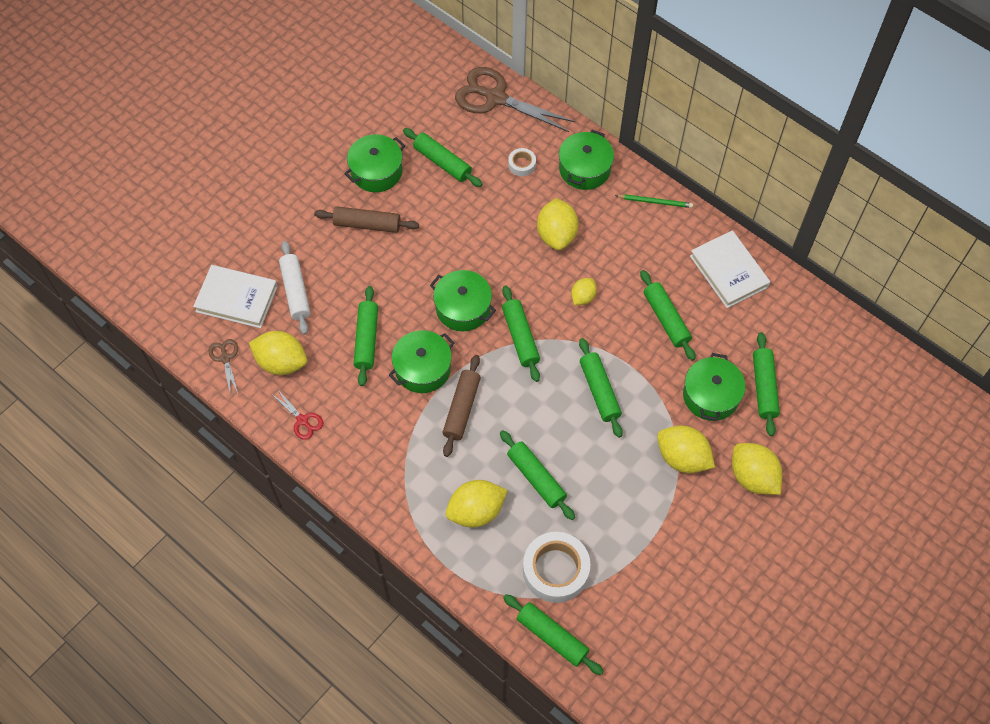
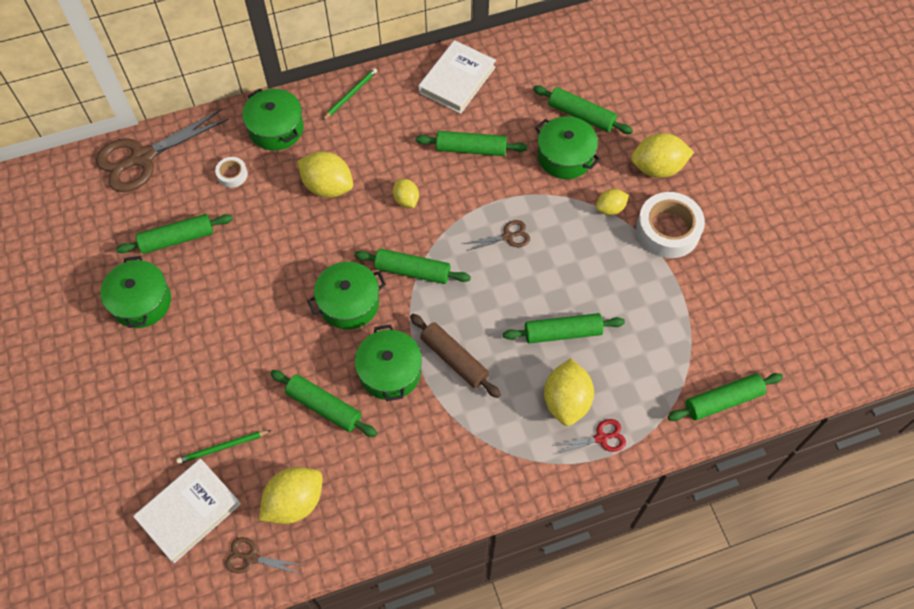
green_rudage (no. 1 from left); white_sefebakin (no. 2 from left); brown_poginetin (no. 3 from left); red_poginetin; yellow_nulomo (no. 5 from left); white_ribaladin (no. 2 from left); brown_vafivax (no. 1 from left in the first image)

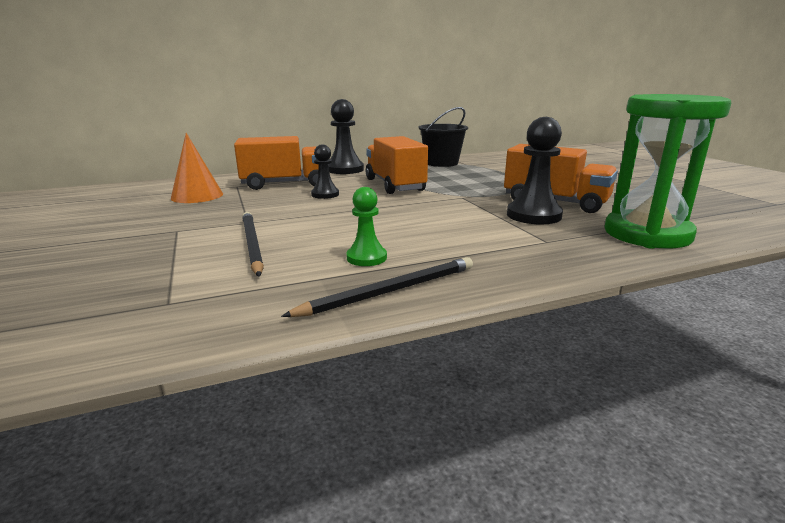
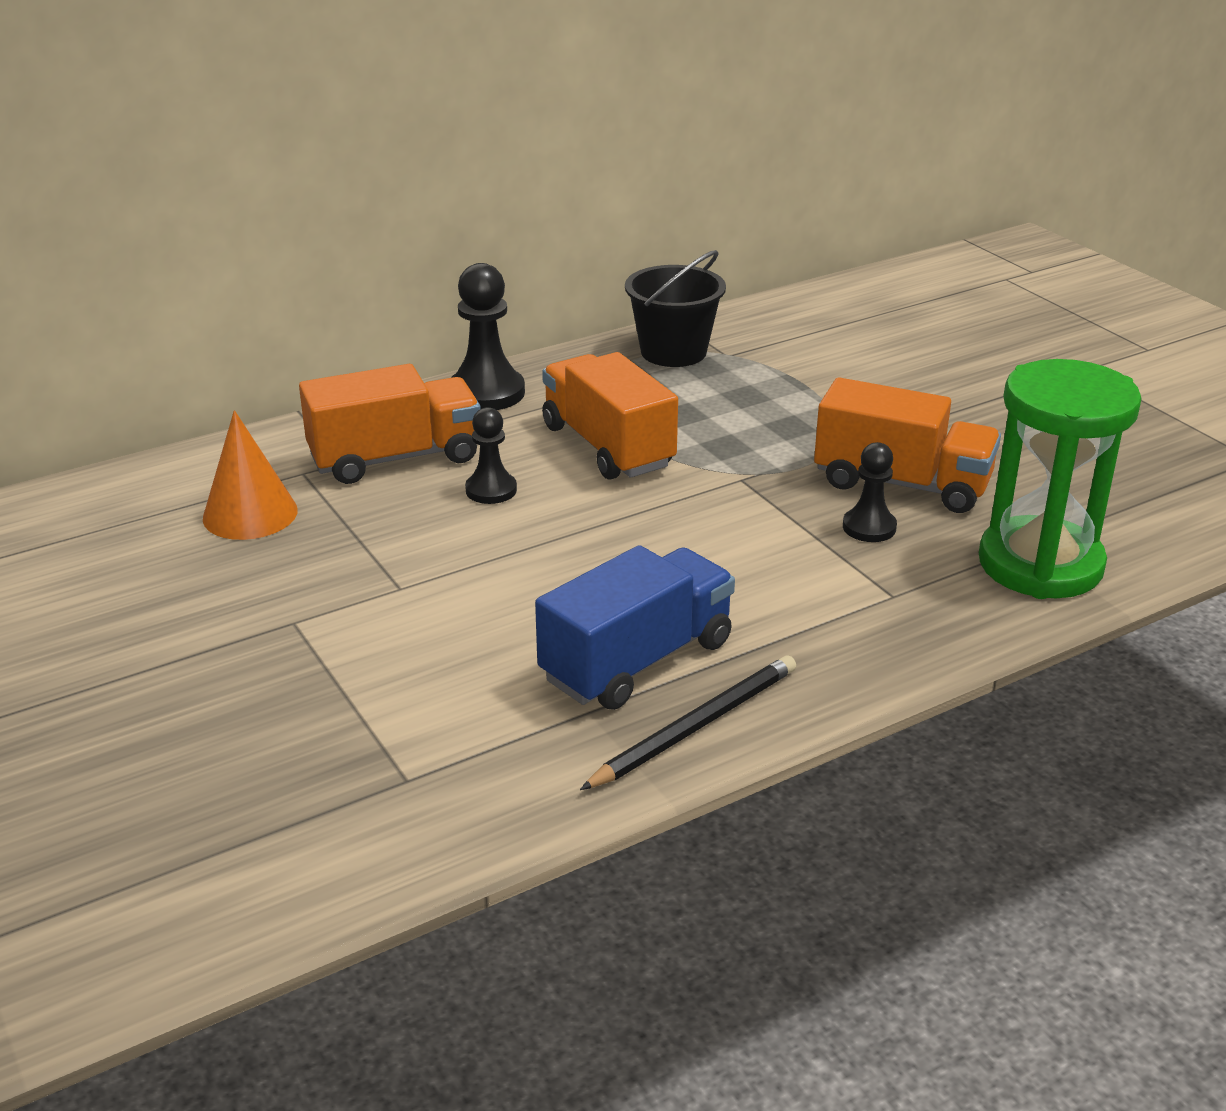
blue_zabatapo; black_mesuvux (no. 3 from left); black_rudage (no. 1 from left in the first image)

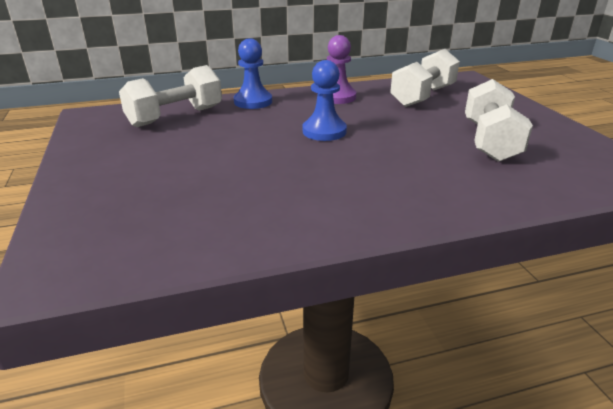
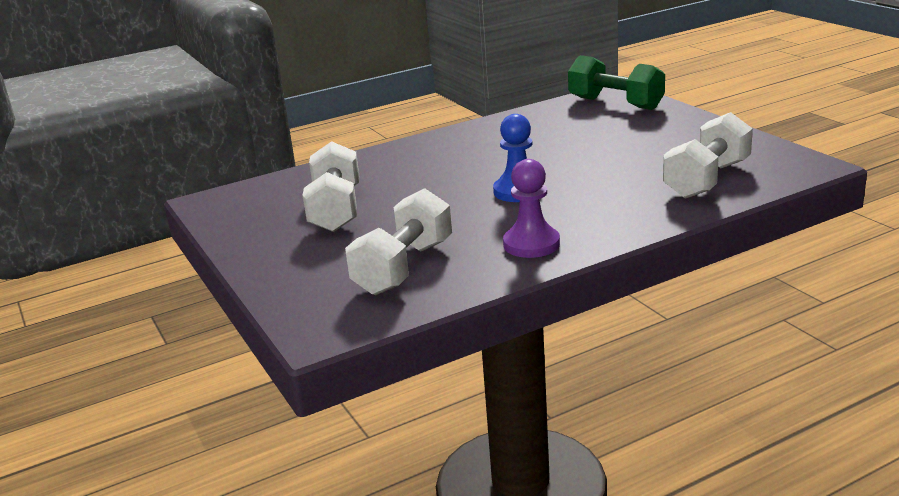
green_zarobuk; blue_mesuvux (no. 1 from left in the first image)

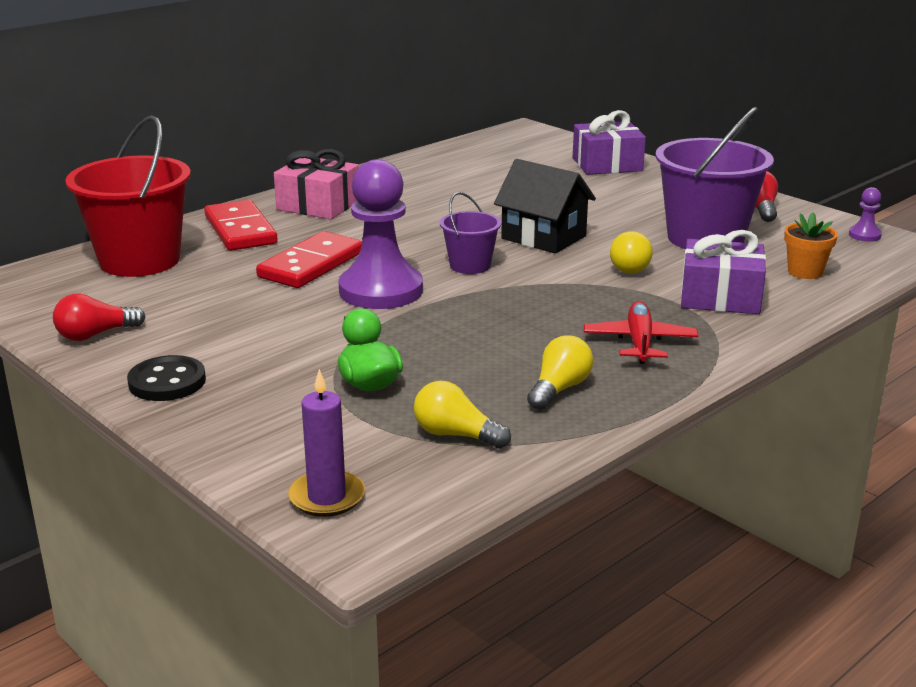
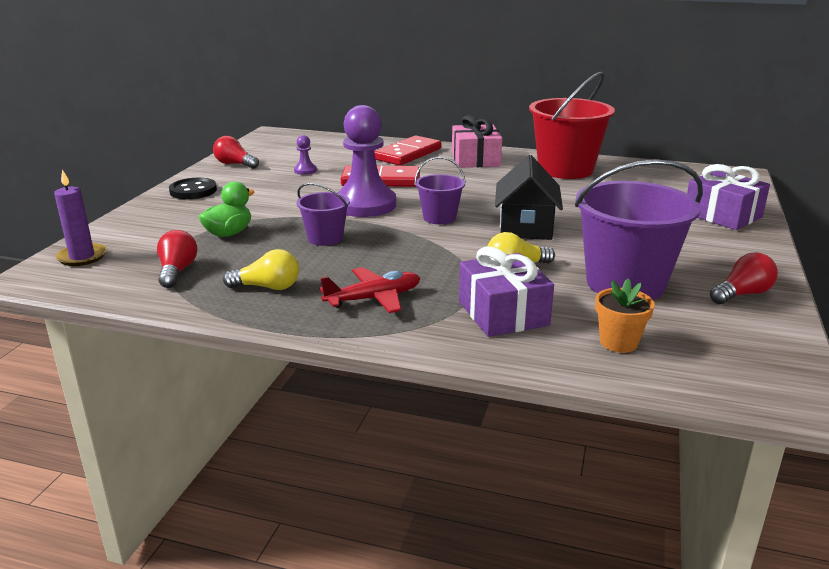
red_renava (no. 1 from left); purple_mesuvux (no. 1 from left); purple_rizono (no. 1 from left); red_rizono

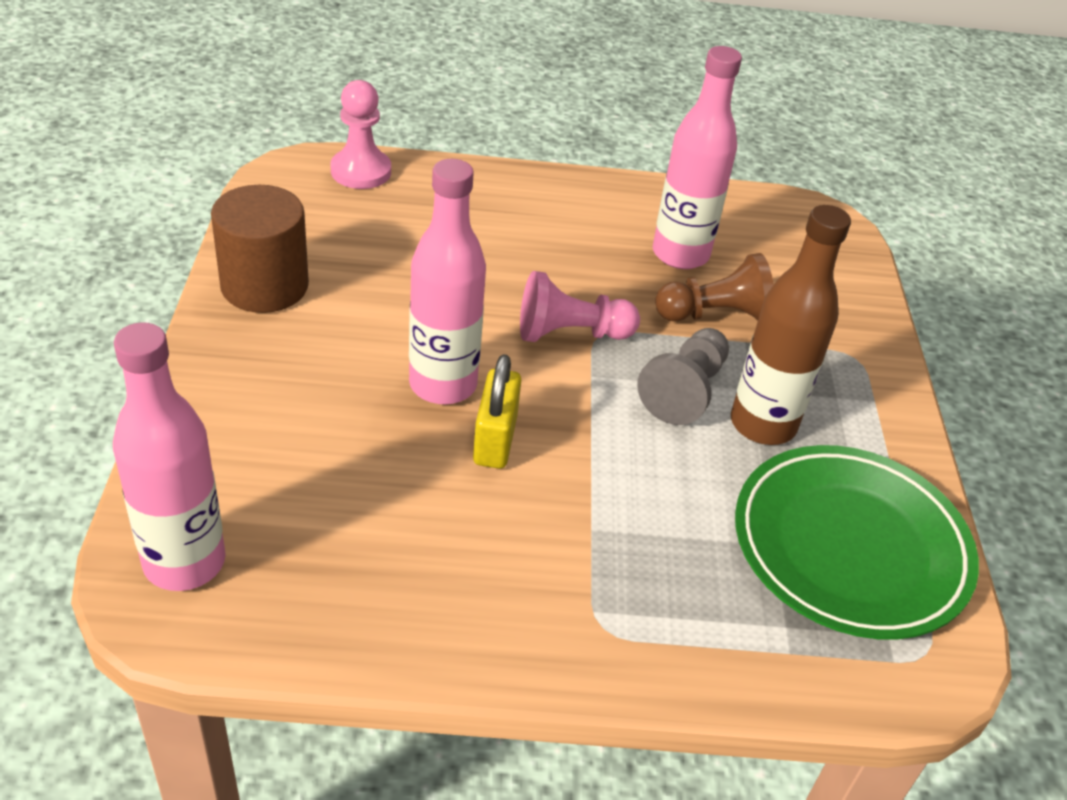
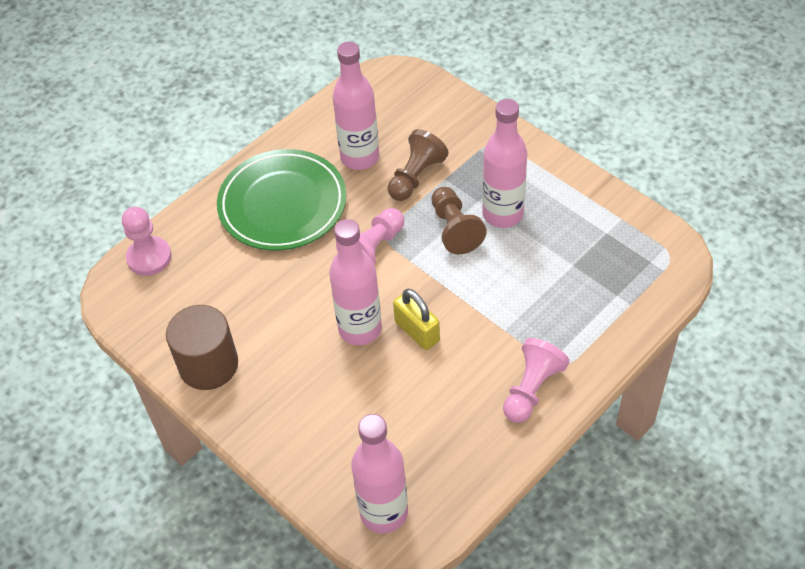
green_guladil; brown_mesuvux (no. 2 from left); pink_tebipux (no. 4 from left); pink_mesuvux (no. 3 from left)

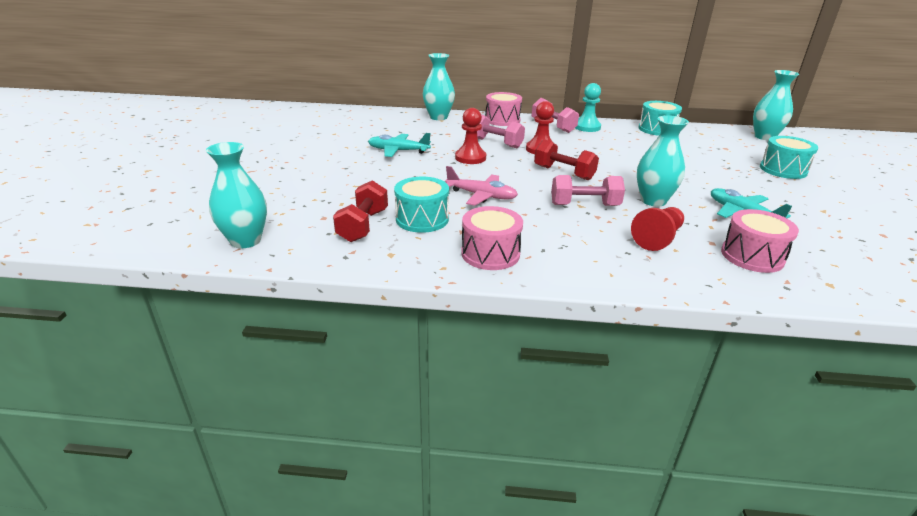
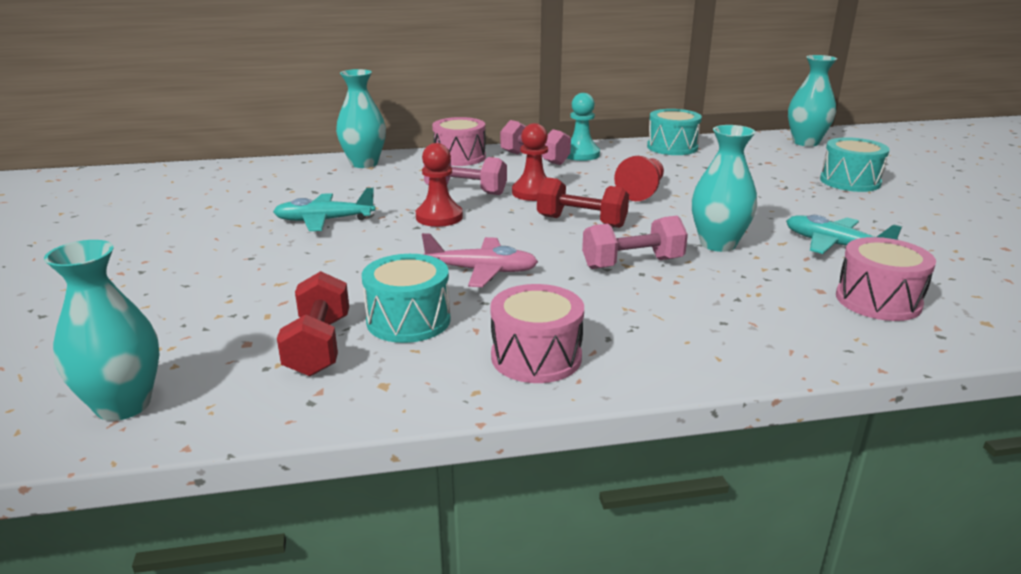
red_mesuvux (no. 3 from left)

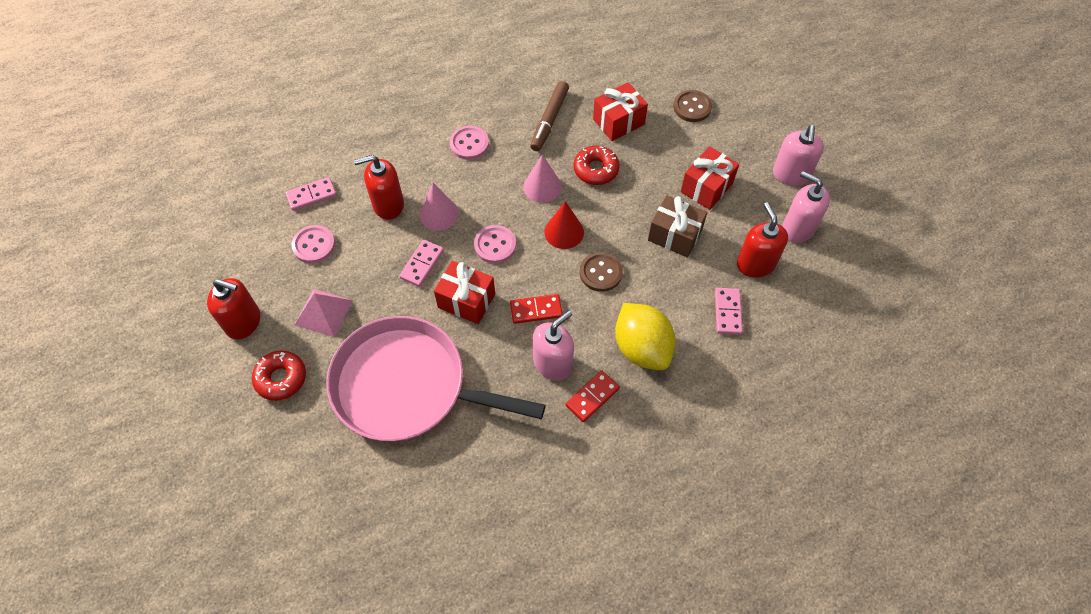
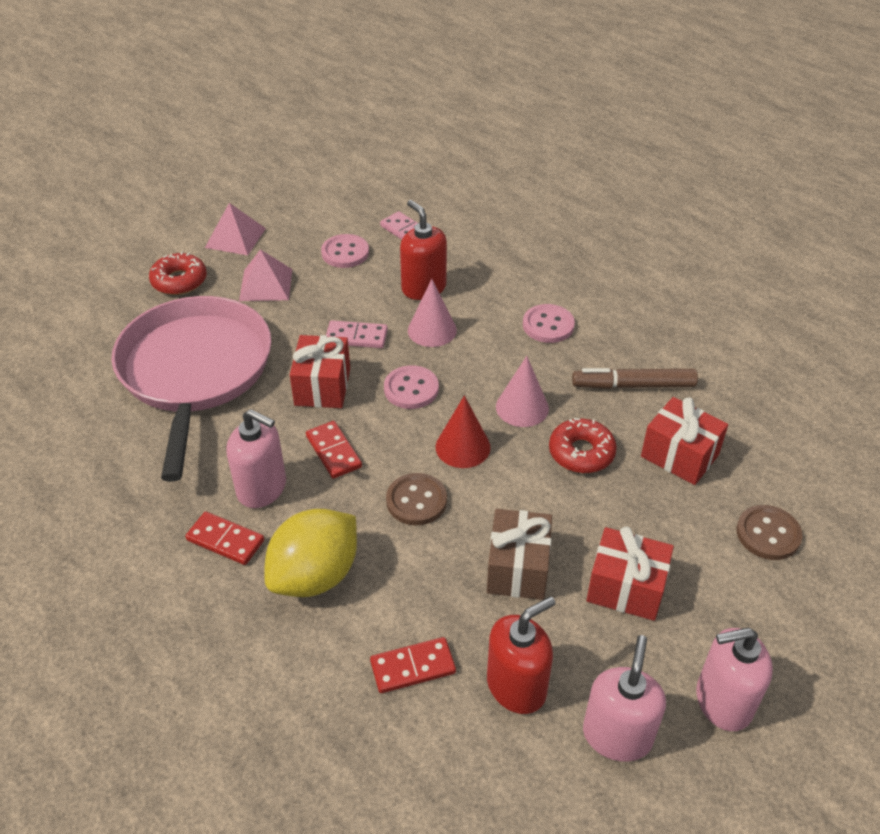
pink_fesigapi (no. 1 from left); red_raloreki (no. 3 from left)

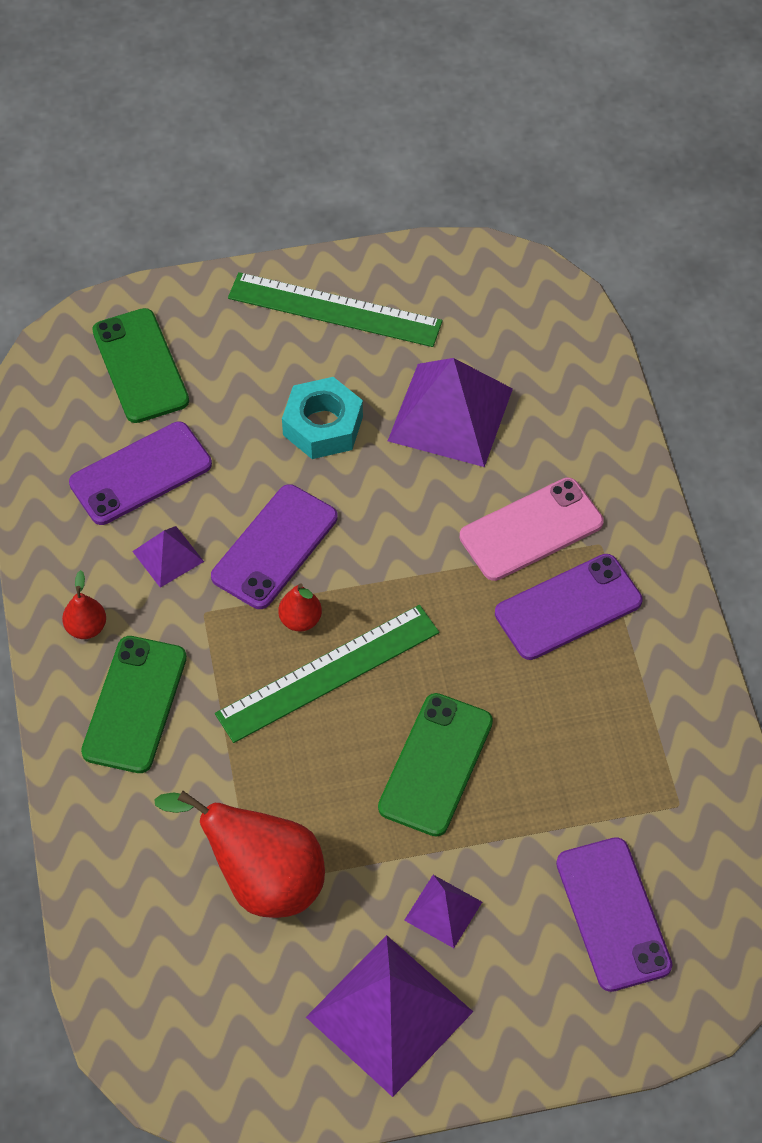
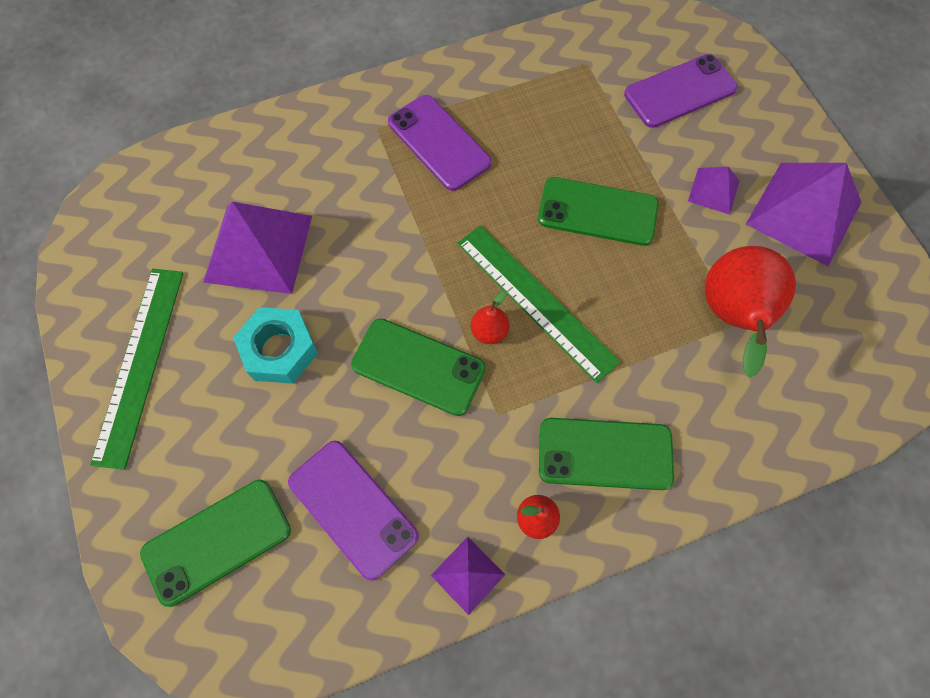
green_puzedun (no. 2 from left); purple_fesigapi (no. 2 from left); pink_puzedun

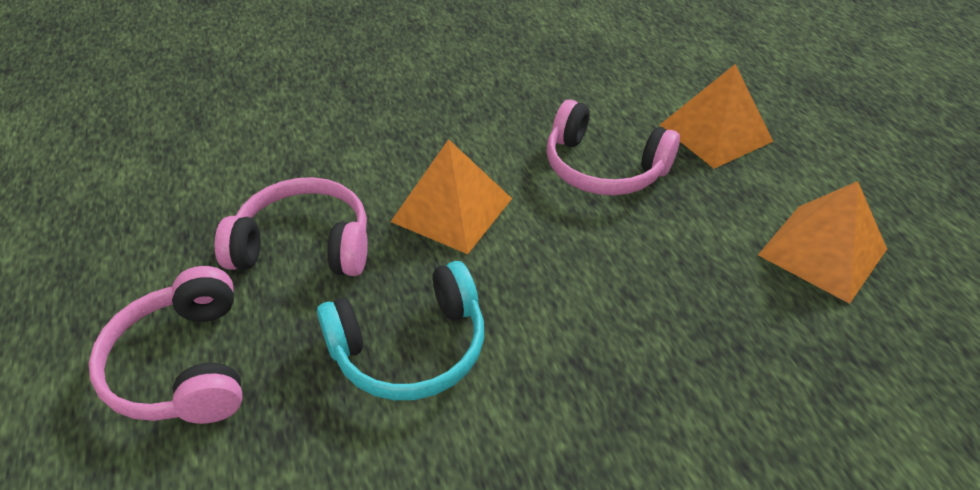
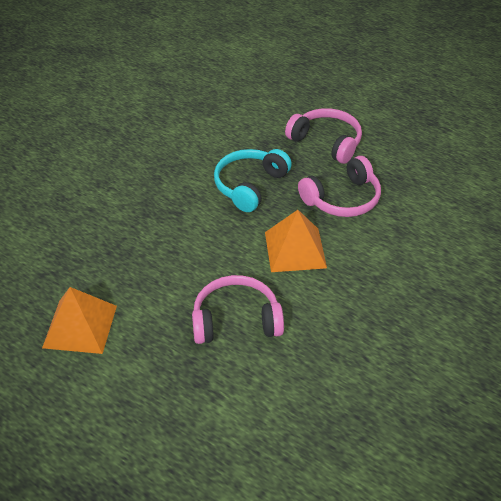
orange_fesigapi (no. 2 from left in the first image)

